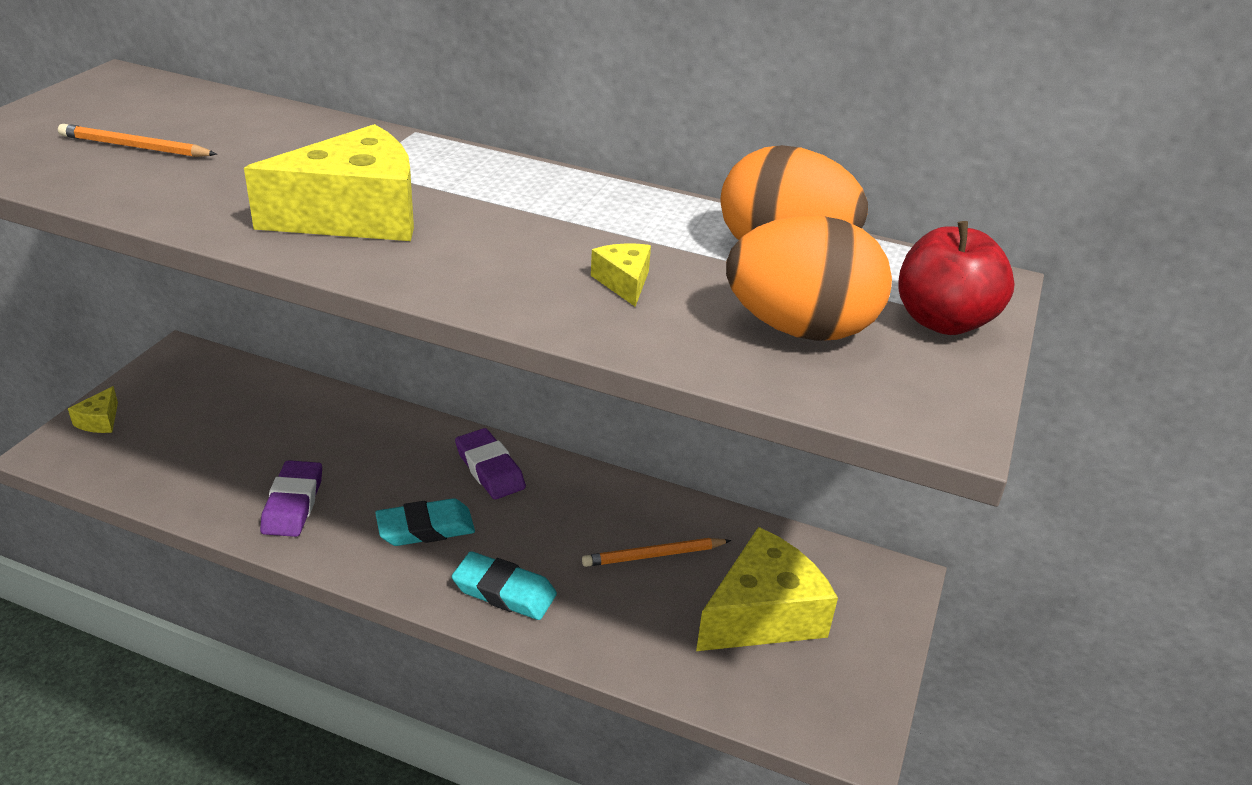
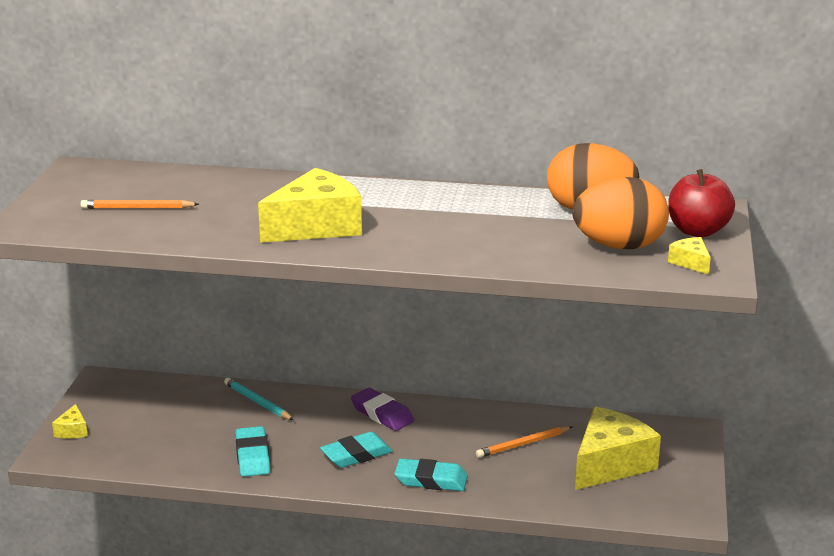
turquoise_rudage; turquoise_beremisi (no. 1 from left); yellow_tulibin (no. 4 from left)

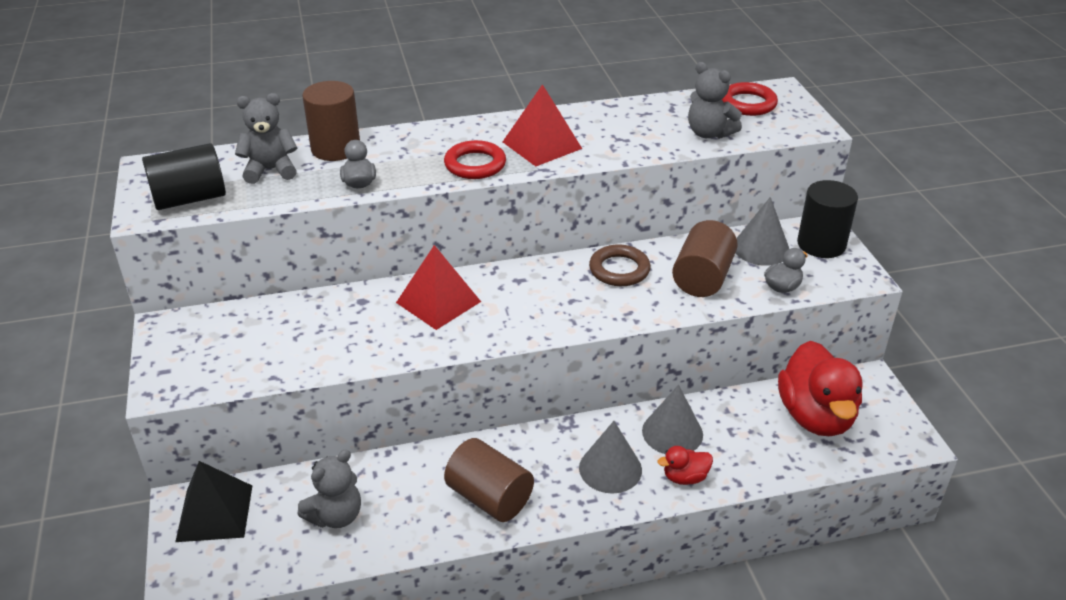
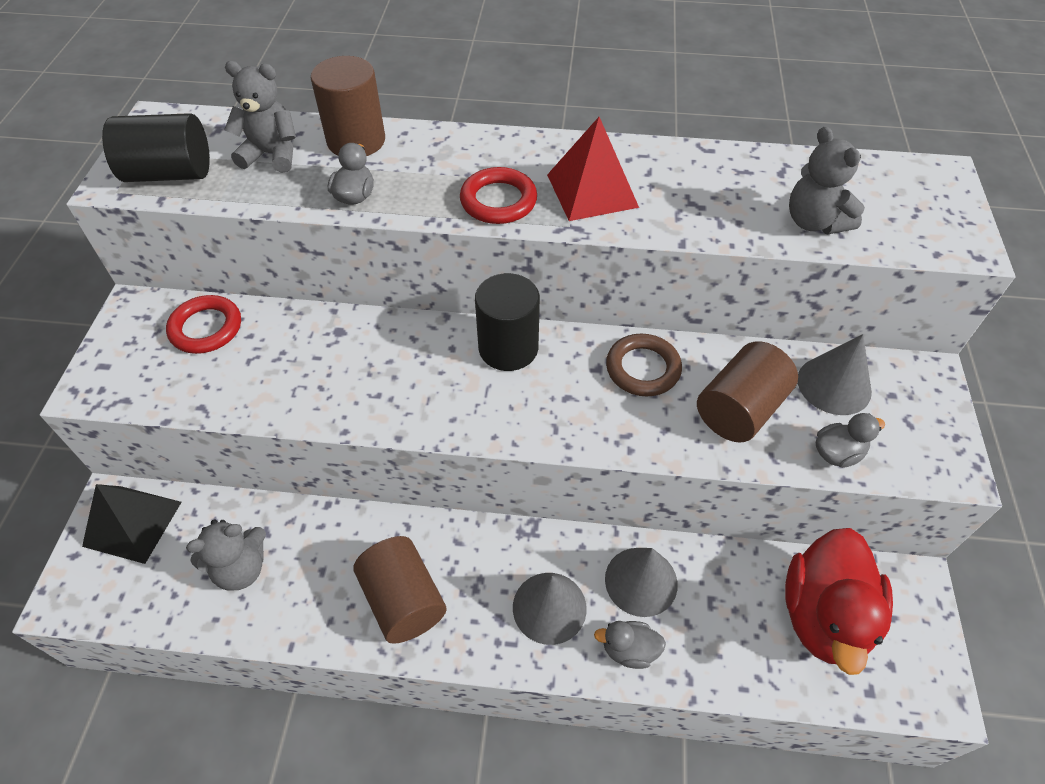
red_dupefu (no. 1 from left); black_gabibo (no. 2 from left); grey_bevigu (no. 2 from left); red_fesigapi (no. 1 from left in the first image)

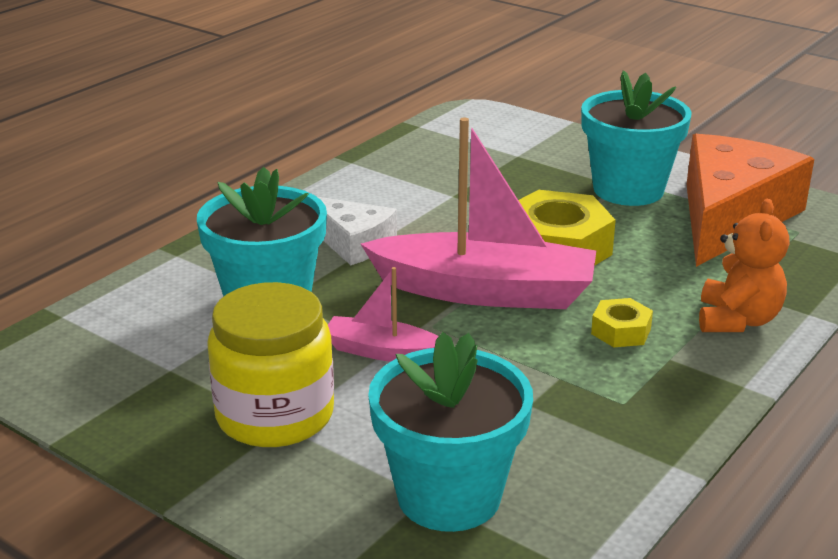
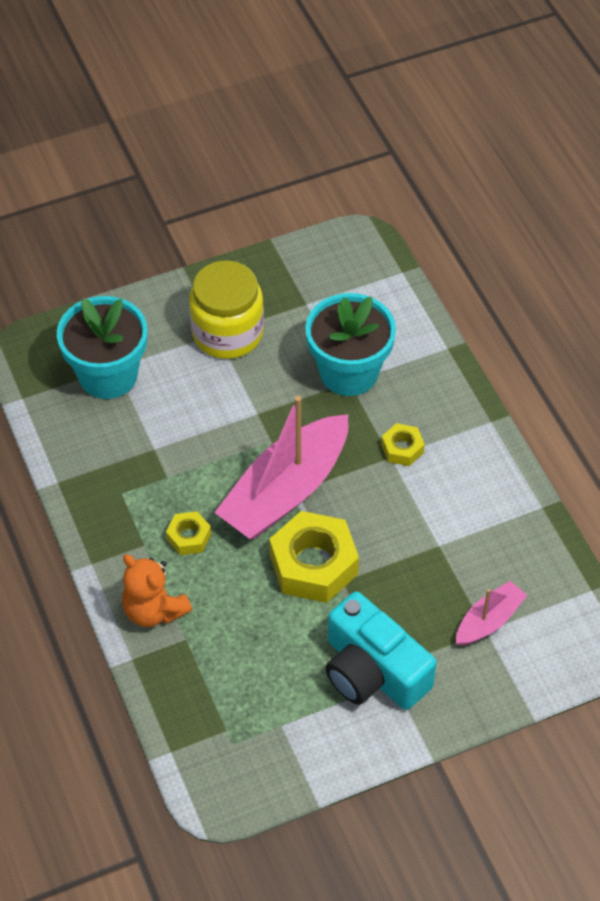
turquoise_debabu; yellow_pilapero (no. 3 from left); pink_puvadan (no. 2 from left); orange_tulibin

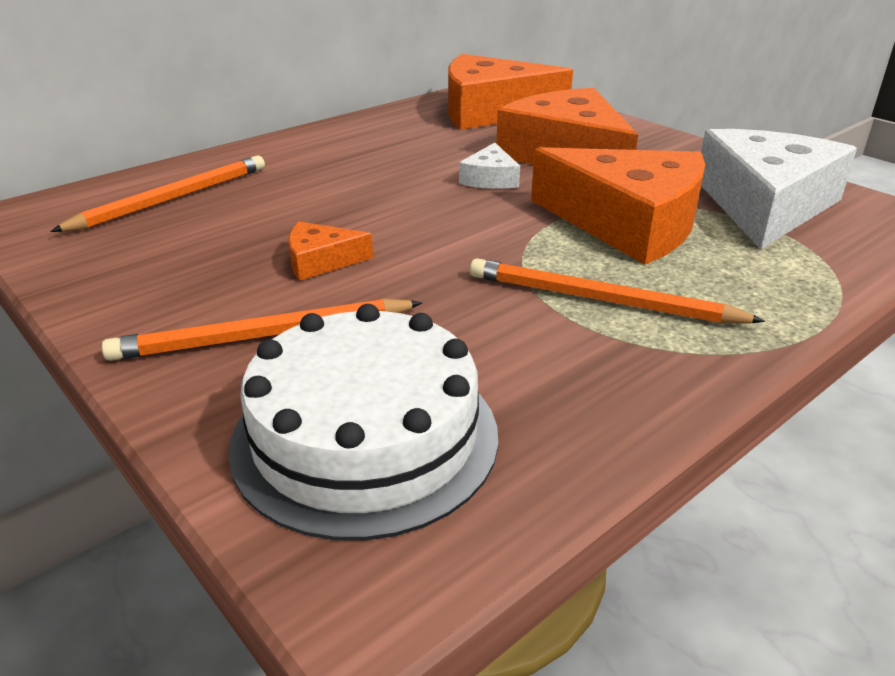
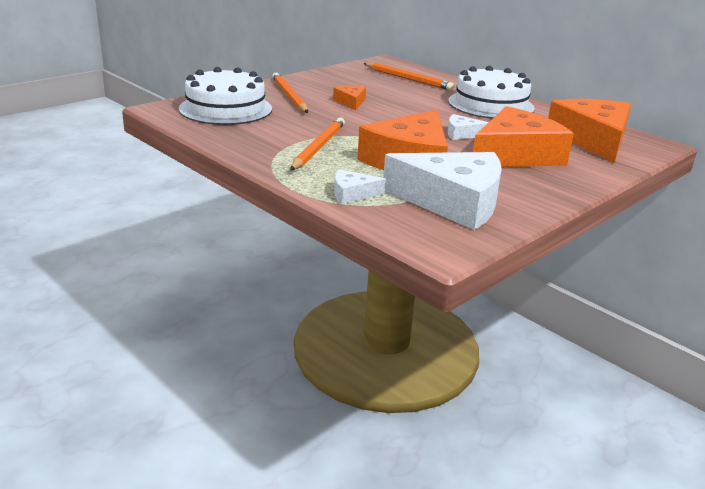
white_tulibin (no. 1 from left); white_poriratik (no. 2 from left)

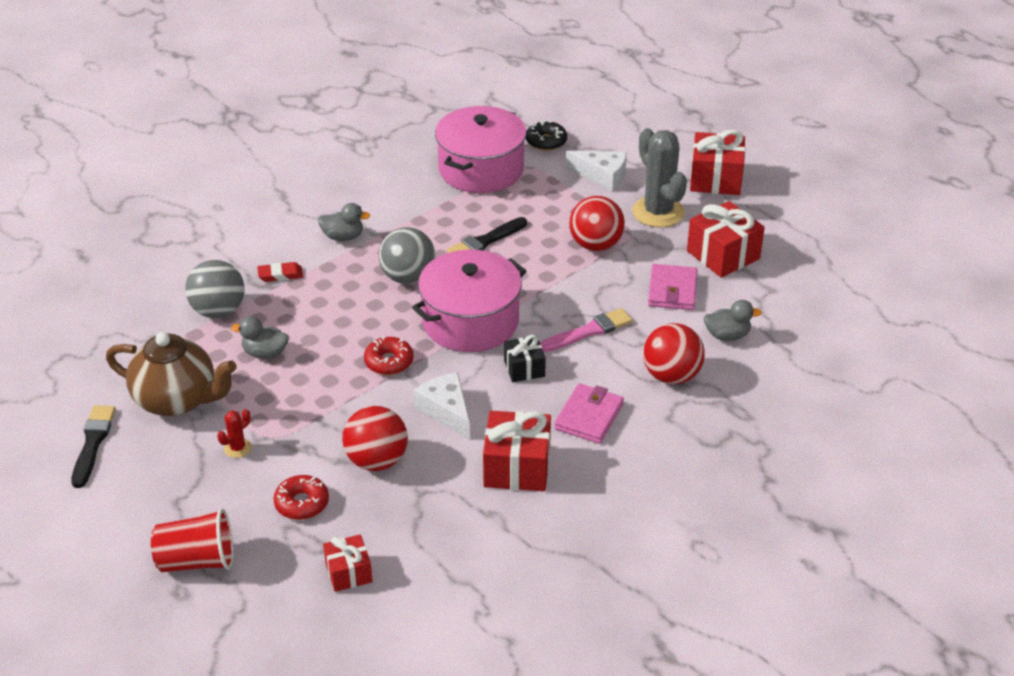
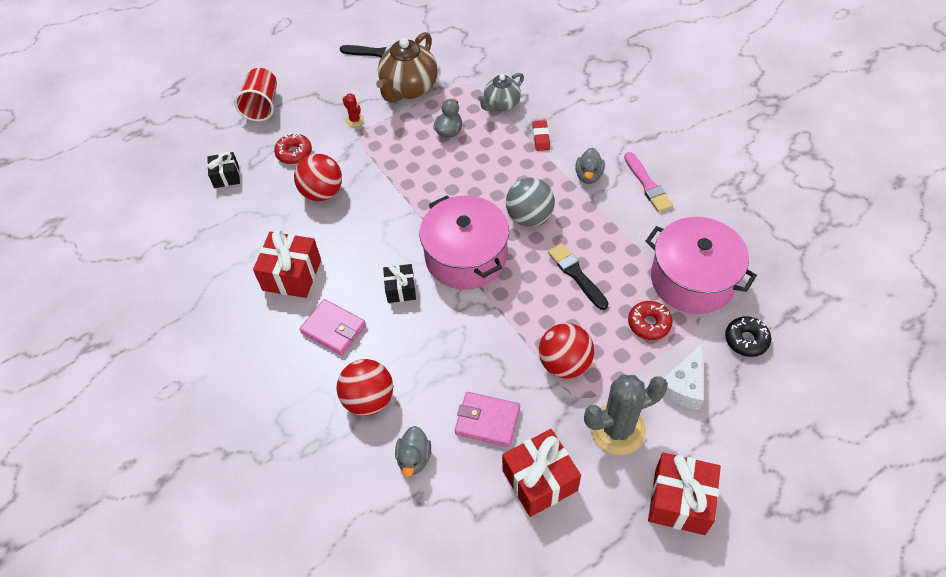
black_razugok (no. 1 from left); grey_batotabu; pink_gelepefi; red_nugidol (no. 2 from left); white_tulibin (no. 1 from left in the first image)

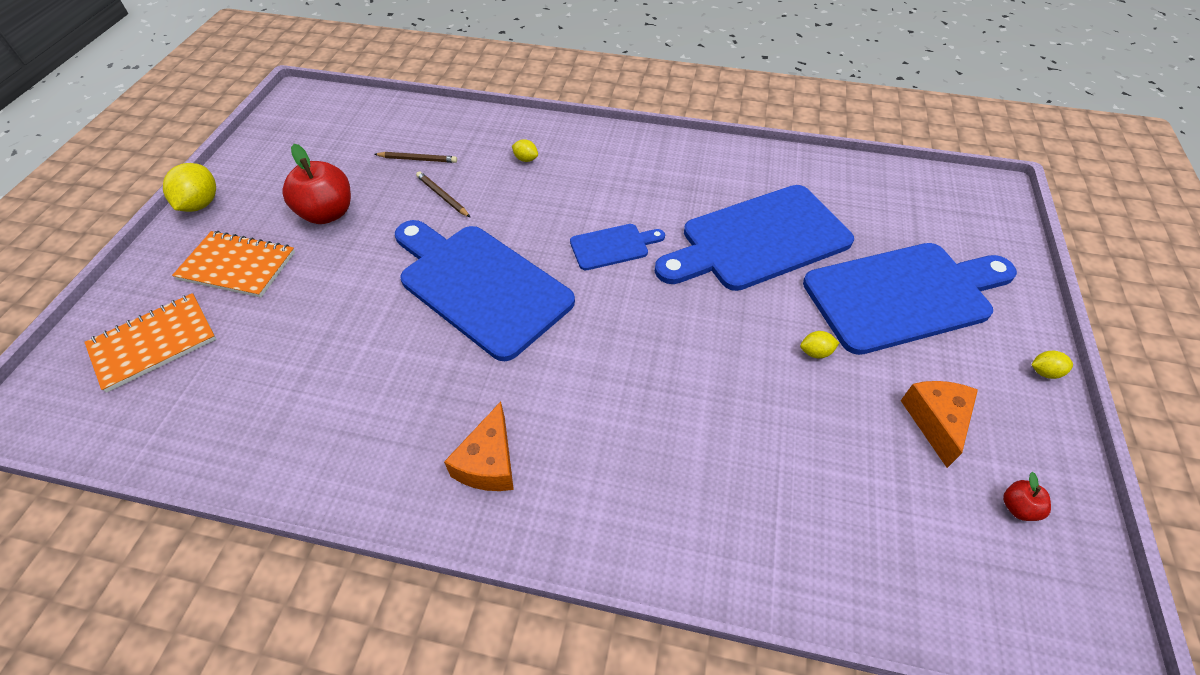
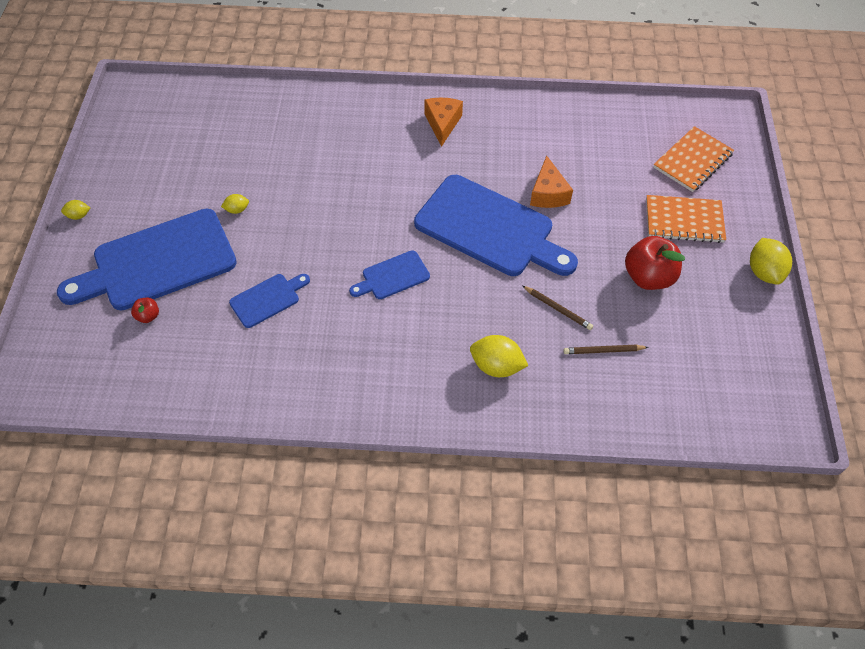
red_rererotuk (no. 1 from left); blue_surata (no. 2 from left); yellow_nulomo (no. 3 from left); orange_tulibin (no. 2 from left)

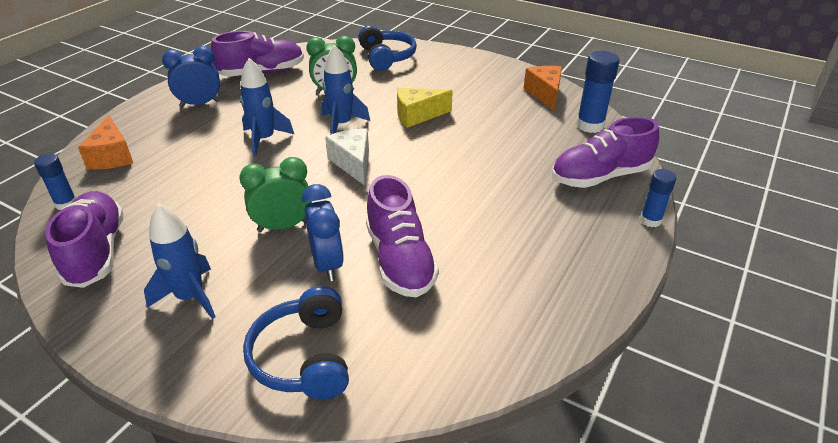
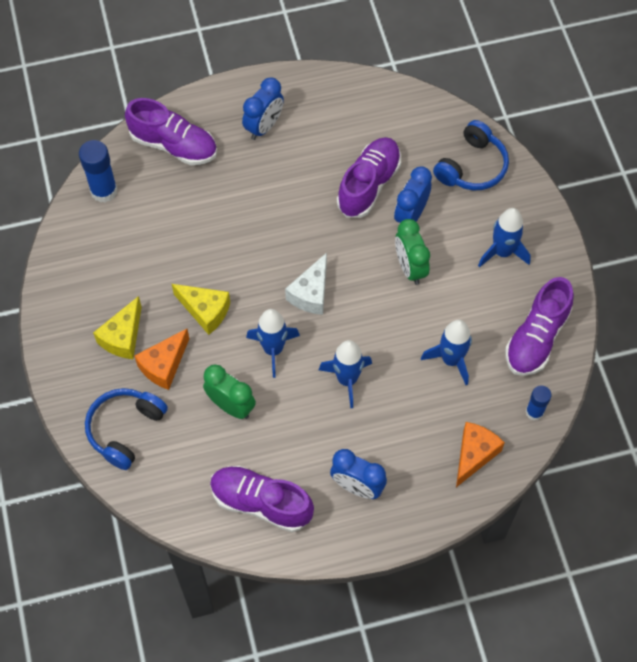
yellow_tulibin (no. 1 from left); orange_tulibin (no. 1 from left); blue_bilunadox (no. 1 from left); green_bilunadox (no. 2 from left); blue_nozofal (no. 3 from left); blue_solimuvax (no. 3 from left in the first image)

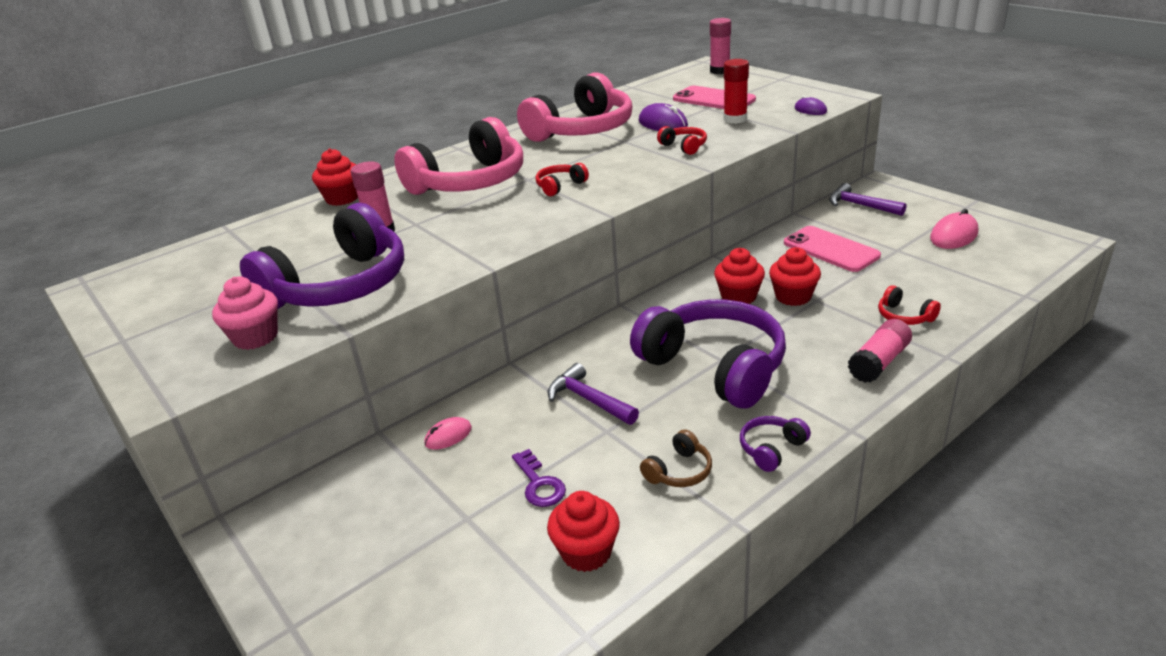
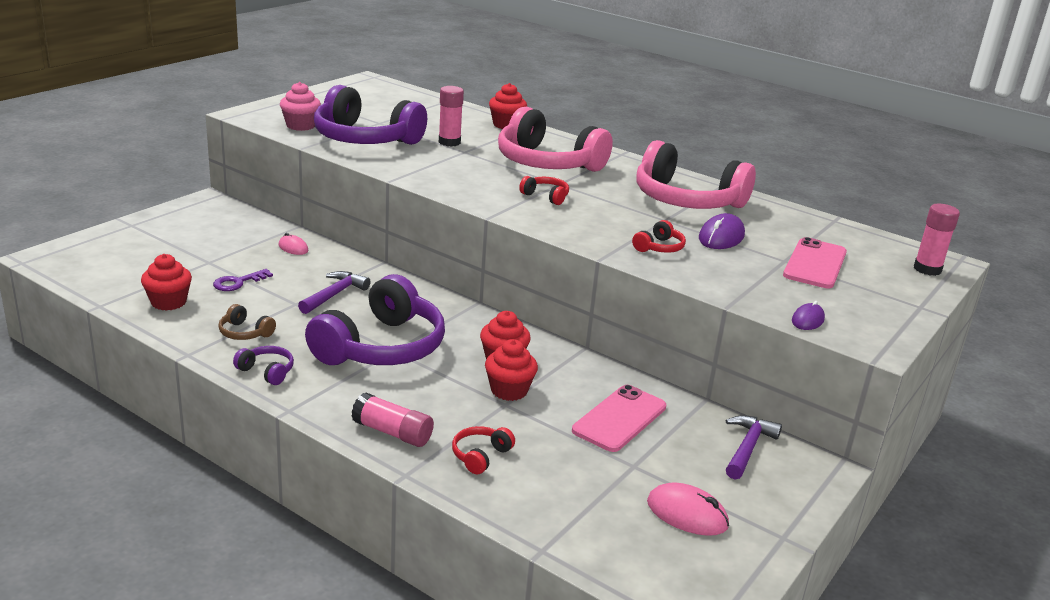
red_solimuvax

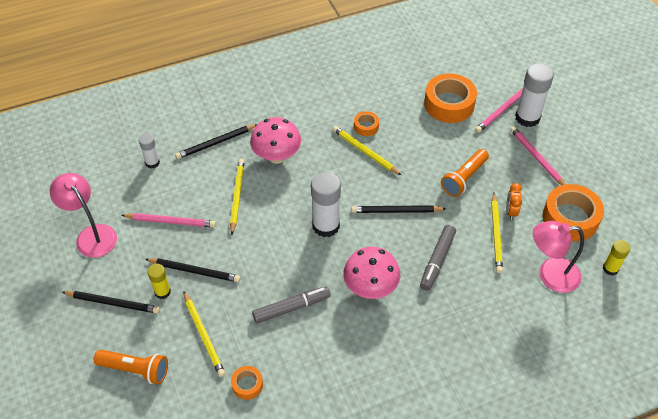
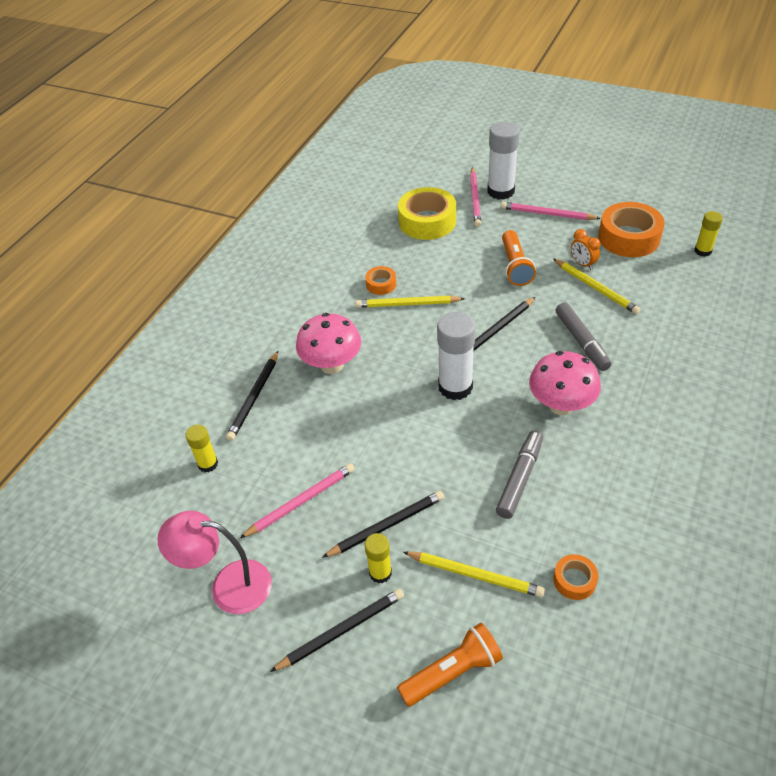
yellow_solimuvax (no. 1 from left); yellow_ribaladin; yellow_rudage (no. 2 from left in the first image); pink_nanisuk (no. 2 from left in the first image)

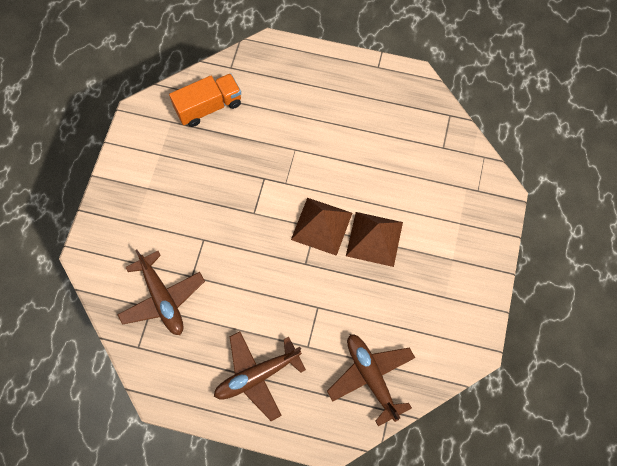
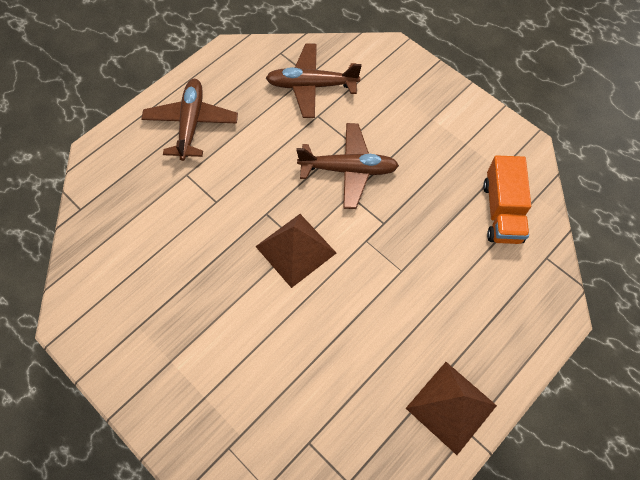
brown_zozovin (no. 3 from left); brown_fesigapi (no. 2 from left)

